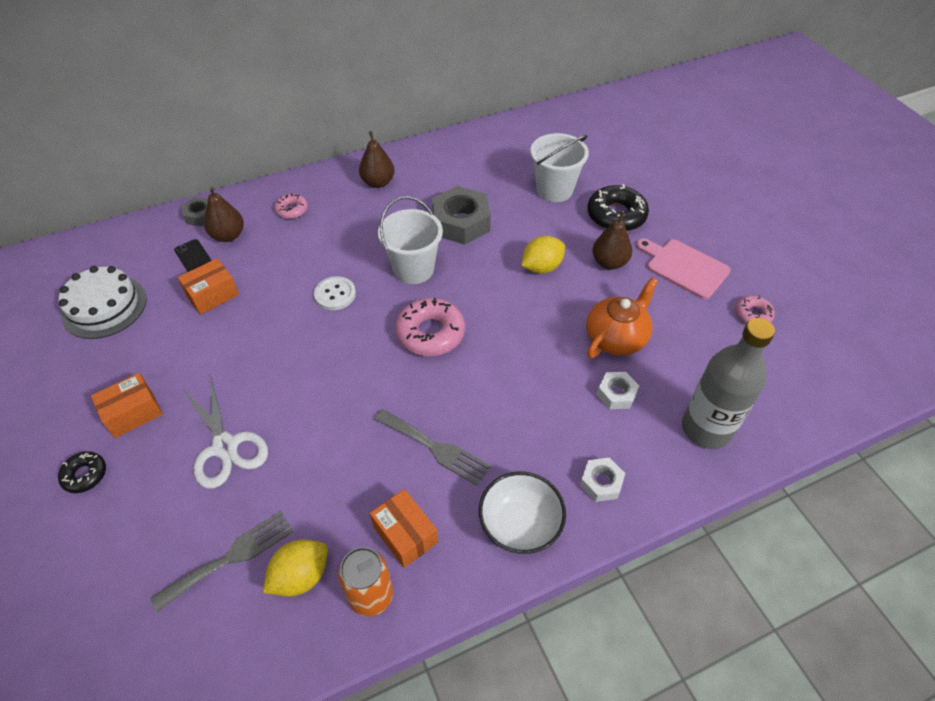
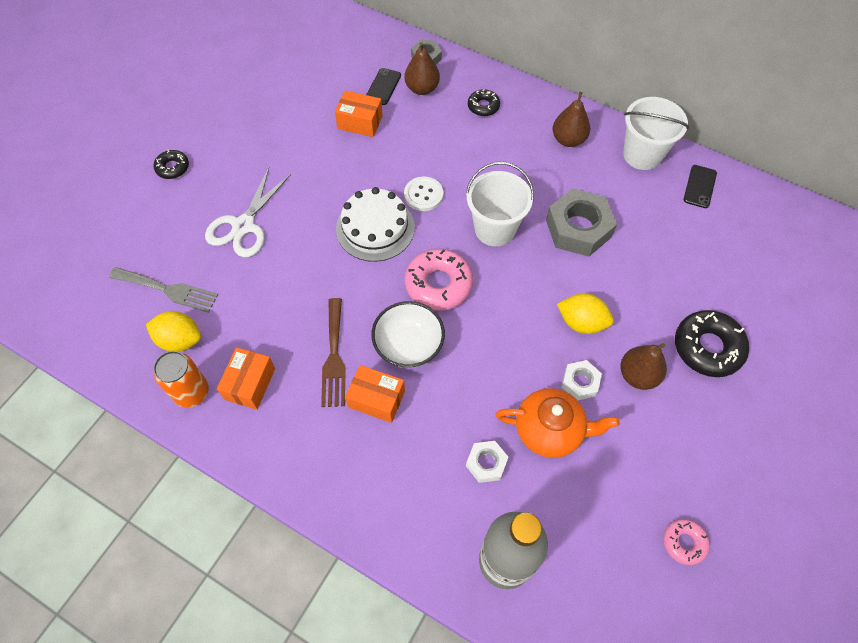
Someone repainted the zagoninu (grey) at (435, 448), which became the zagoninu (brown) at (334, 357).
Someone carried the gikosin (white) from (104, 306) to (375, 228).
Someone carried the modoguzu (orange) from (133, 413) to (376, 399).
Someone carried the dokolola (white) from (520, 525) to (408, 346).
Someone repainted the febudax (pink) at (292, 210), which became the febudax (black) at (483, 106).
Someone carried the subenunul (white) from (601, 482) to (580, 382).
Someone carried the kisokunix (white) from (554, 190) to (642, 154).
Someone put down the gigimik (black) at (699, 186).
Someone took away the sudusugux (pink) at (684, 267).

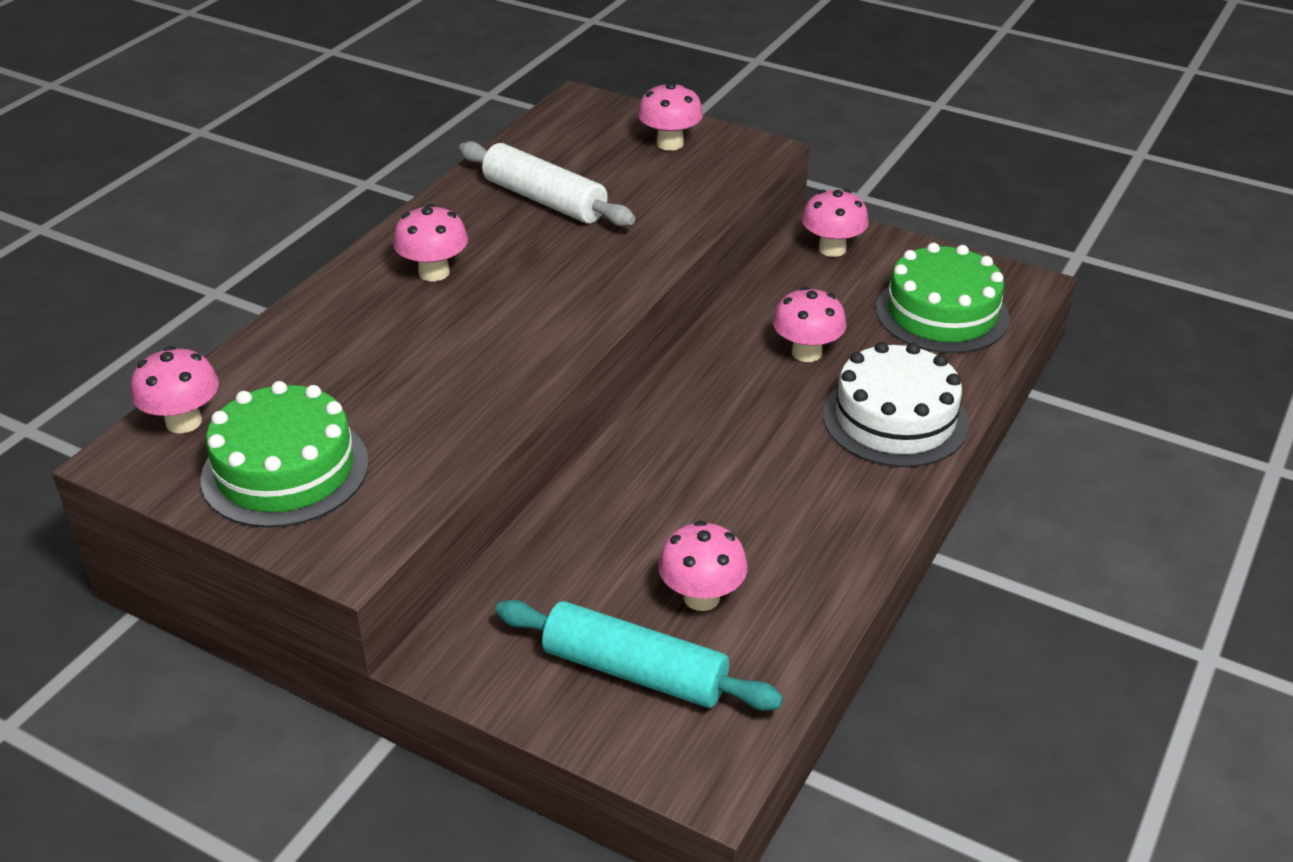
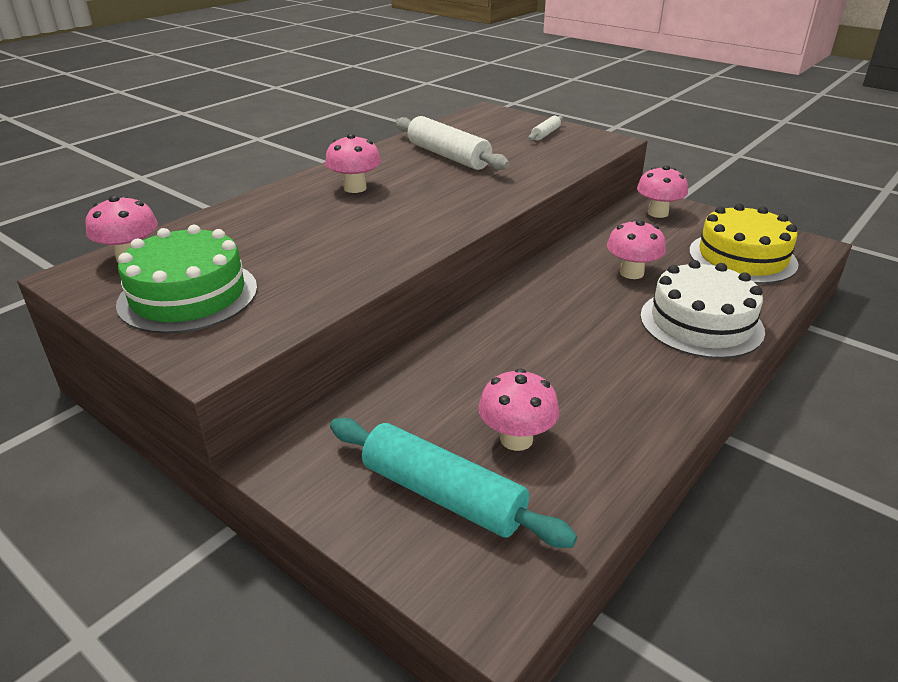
Someone swapped the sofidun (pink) at (670, 143) for the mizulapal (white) at (545, 134).
Someone repainted the gikosin (green) at (942, 313), which became the gikosin (yellow) at (742, 257).

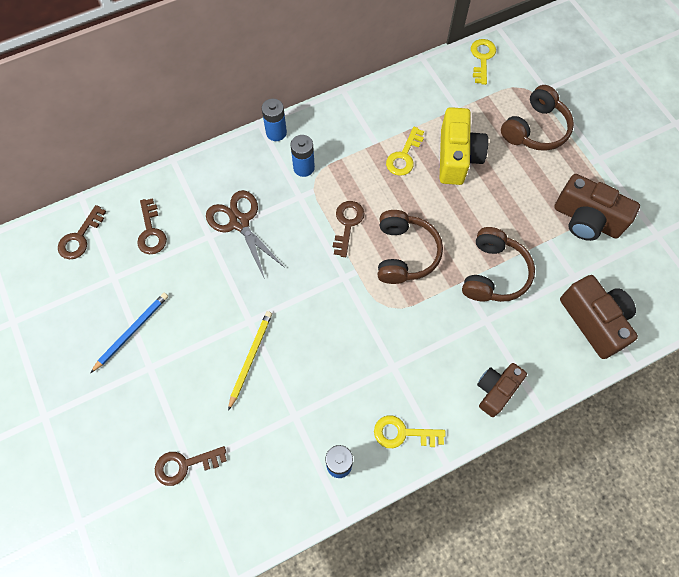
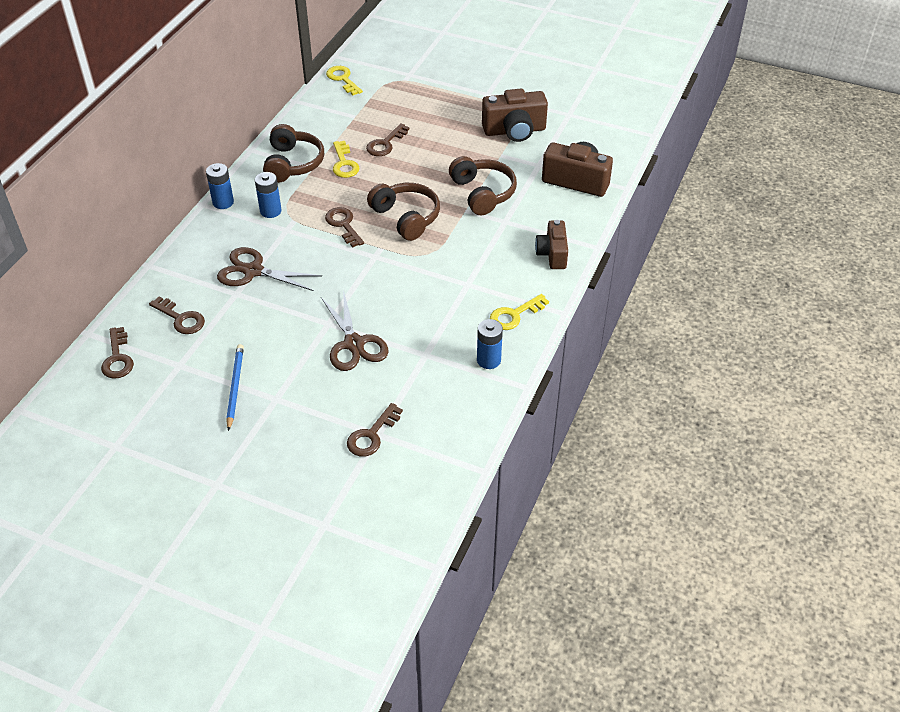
Someone carried the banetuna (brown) from (535, 129) to (293, 163).
Someone swapped the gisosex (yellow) at (250, 358) for the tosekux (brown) at (354, 344).
Someone swapped the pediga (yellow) at (457, 157) for the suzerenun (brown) at (385, 144).

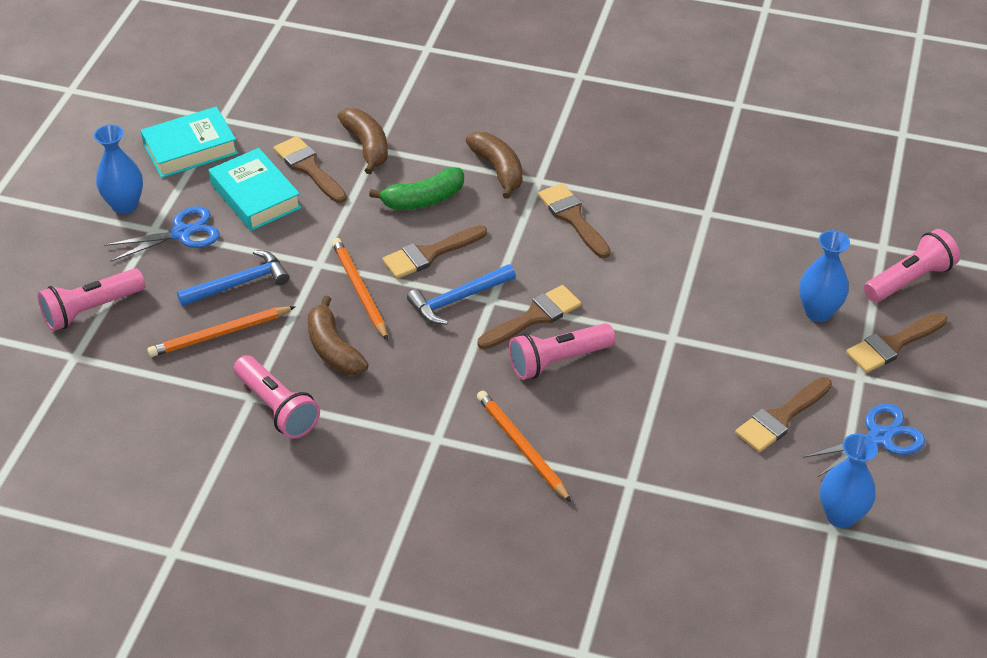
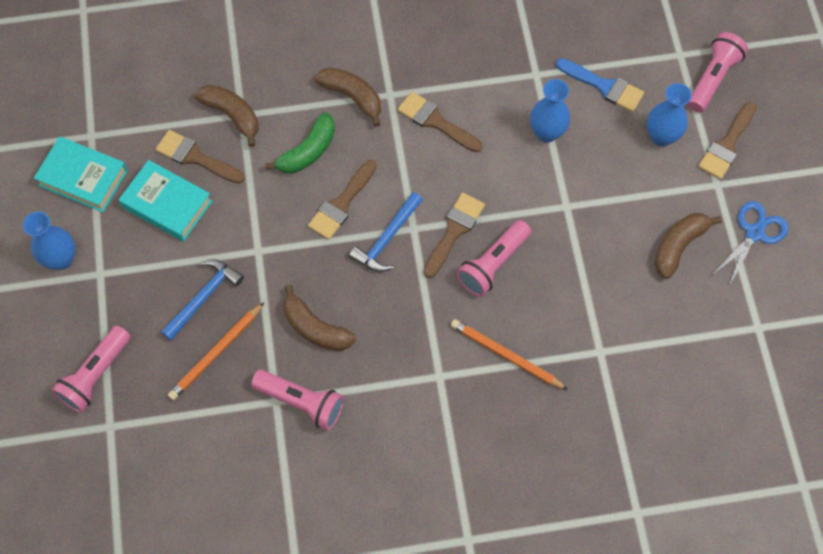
Someone rotated the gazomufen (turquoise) at (190, 149) by 75 degrees clockwise.
Someone carried the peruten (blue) from (841, 516) to (546, 133).
Someone put down the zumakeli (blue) at (604, 86).
Someone swapped the zumakeli (brown) at (781, 418) for the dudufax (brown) at (678, 246).
Someone took away the tosekux (blue) at (181, 233).
Someone took away the gisosex (orange) at (359, 290).

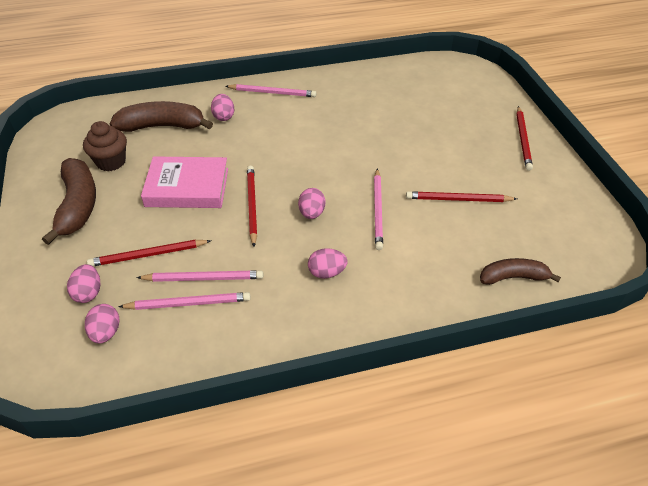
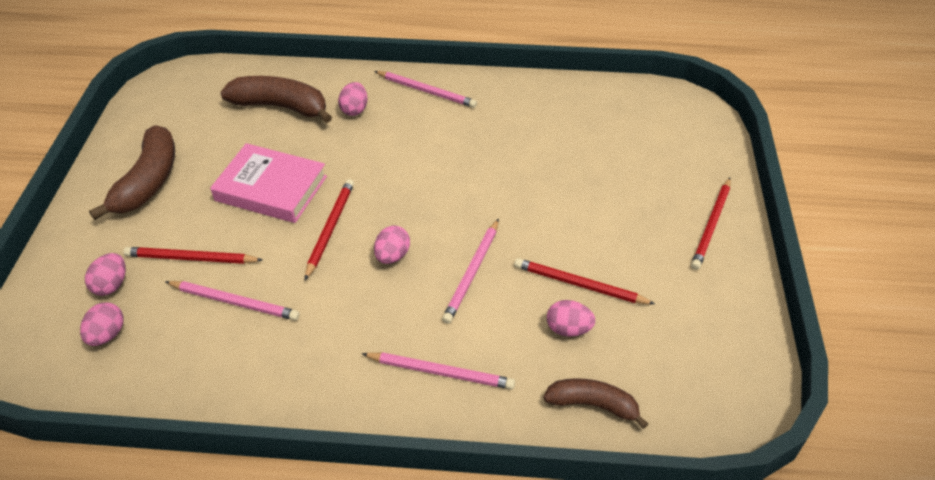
Someone carried the gisosex (pink) from (188, 303) to (441, 372).
Someone carried the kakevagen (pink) from (326, 272) to (568, 329).
Someone took away the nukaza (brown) at (111, 162).

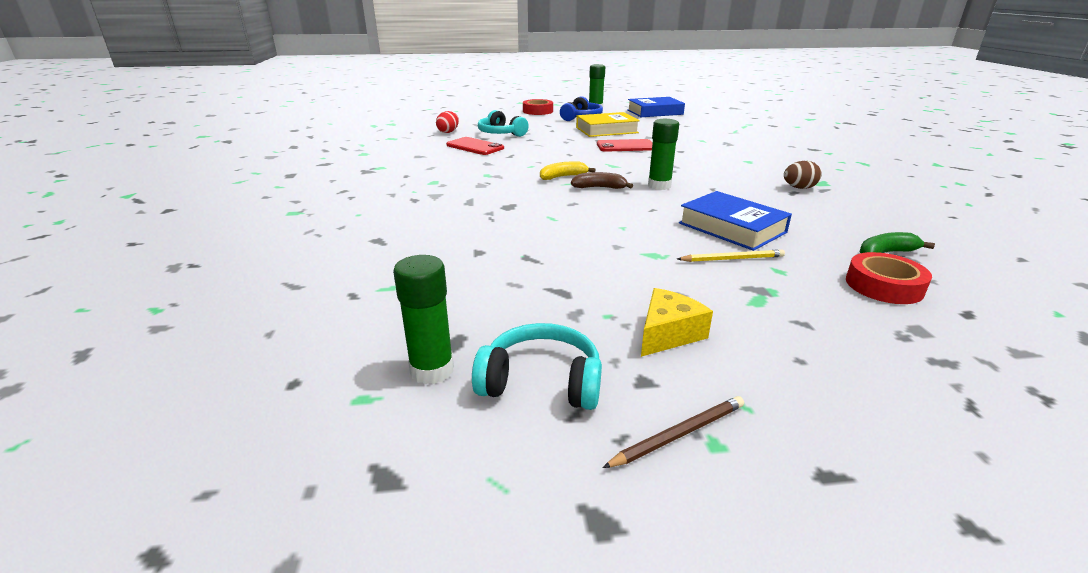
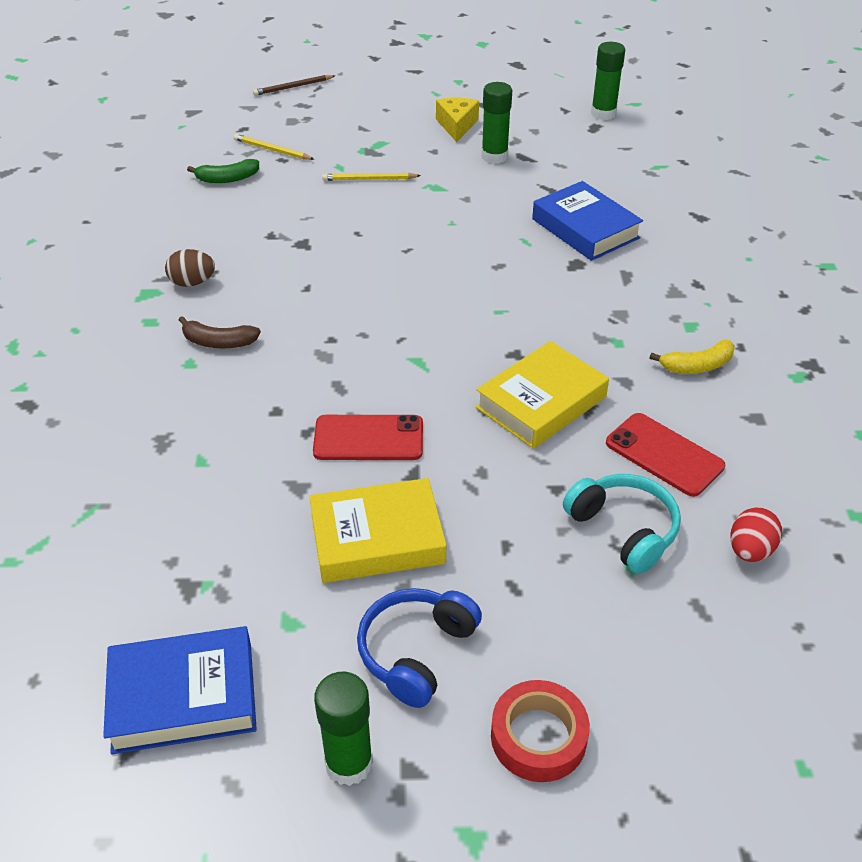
Someone carried the dudufax (brown) from (599, 188) to (218, 342).
Someone swapped the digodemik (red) at (884, 286) for the gisosex (yellow) at (272, 150).
Someone carried the gisosex (brown) from (679, 434) to (293, 87).
Someone rotated the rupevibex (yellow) at (668, 334) by 135 degrees clockwise.
Someone put down the gazomufen (yellow) at (541, 402).
Someone carried the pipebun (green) from (659, 186) to (494, 156).
Someone carried the gazomufen (blue) from (732, 228) to (585, 228).
Someone carried the dudufax (yellow) from (563, 177) to (697, 366).
Someone took away the banetuna (turquoise) at (541, 382).

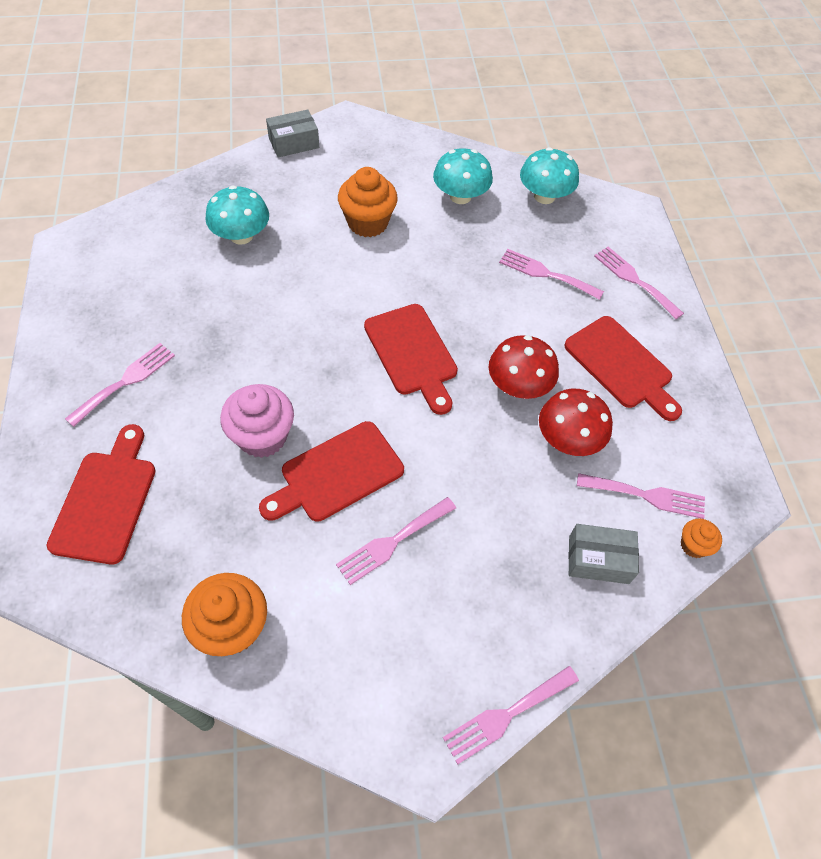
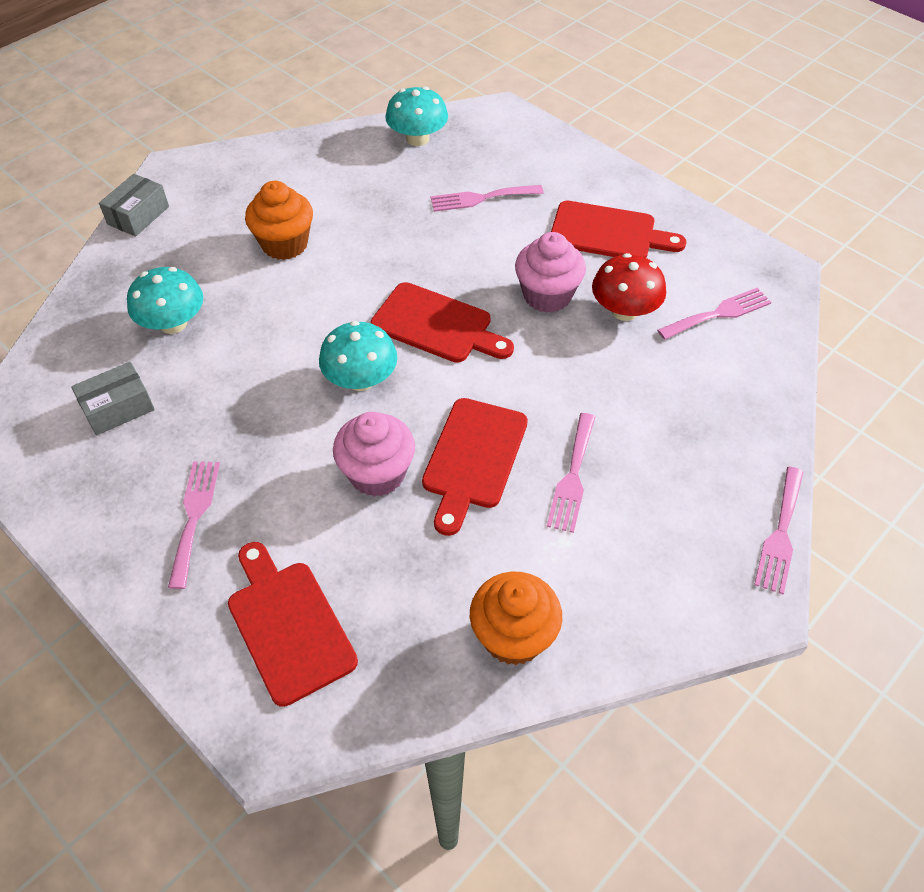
Someone carried the modoguzu (grey) from (598, 560) to (118, 408).
Someone carried the sofidun (turquoise) from (460, 196) to (361, 379).
Someone swapped the sofidun (red) at (518, 385) for the nukaza (pink) at (547, 295).
Someone took away the zagoninu (pink) at (634, 280).
Someone took away the nukaza (orange) at (693, 545).

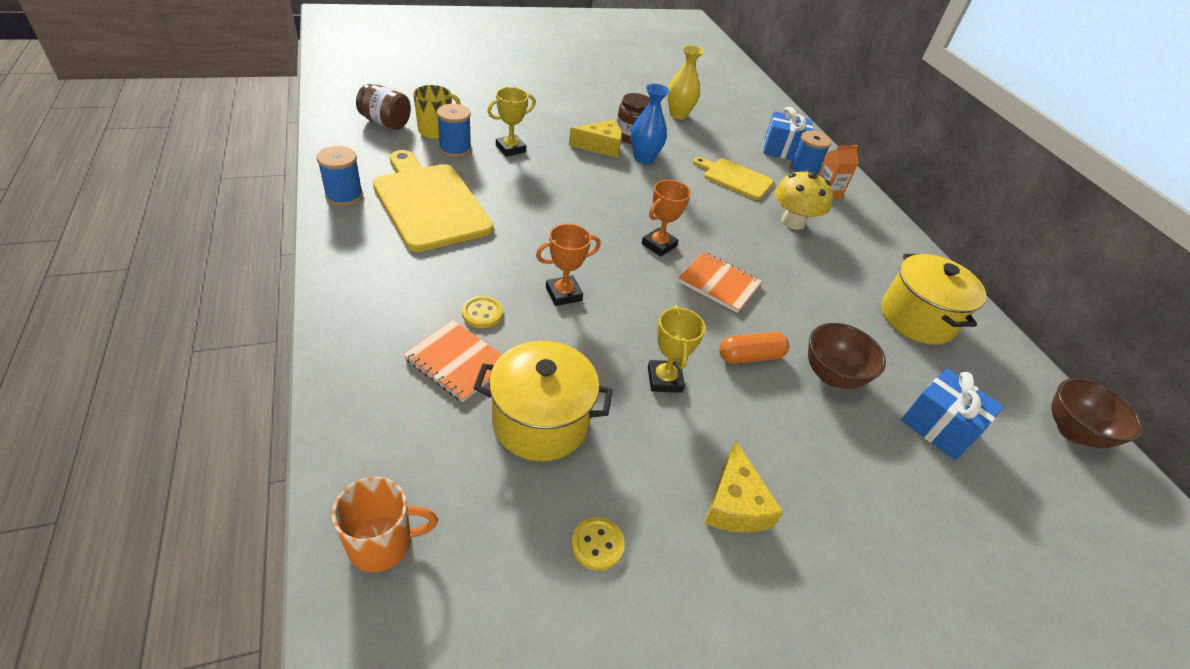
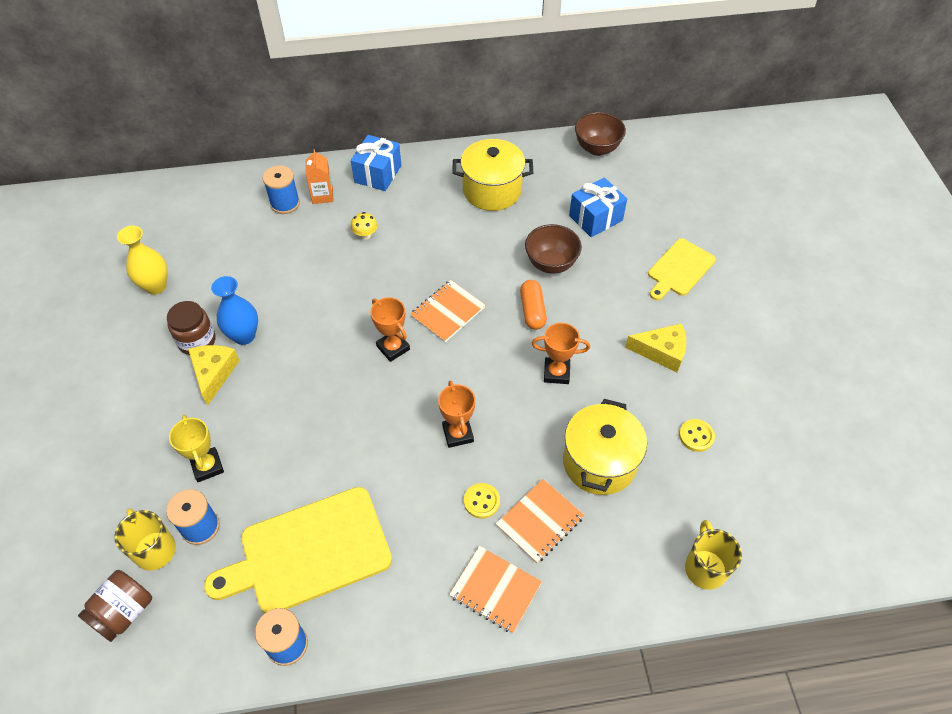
Someone carried the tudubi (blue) from (782, 150) to (378, 174).
Someone scaled the sofidun (yellow) at (793, 222) by 0.51.
Someone put down the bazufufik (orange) at (495, 590).
Someone repainted the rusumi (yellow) at (664, 379), which became the rusumi (orange) at (556, 373).
Someone carried the sudusugux (yellow) from (735, 178) to (679, 269).
Someone repainted the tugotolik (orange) at (382, 543), which became the tugotolik (yellow) at (705, 567).

